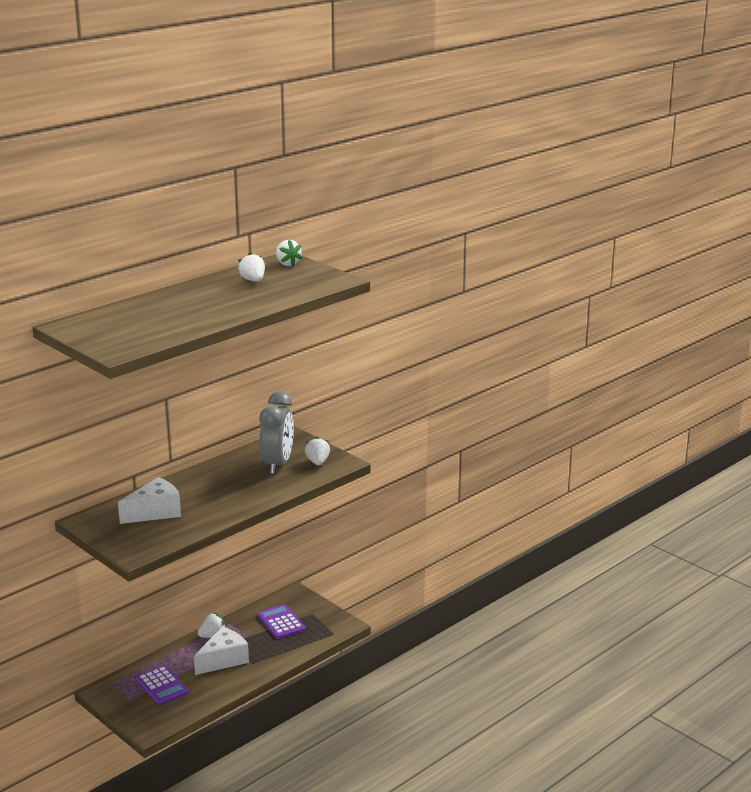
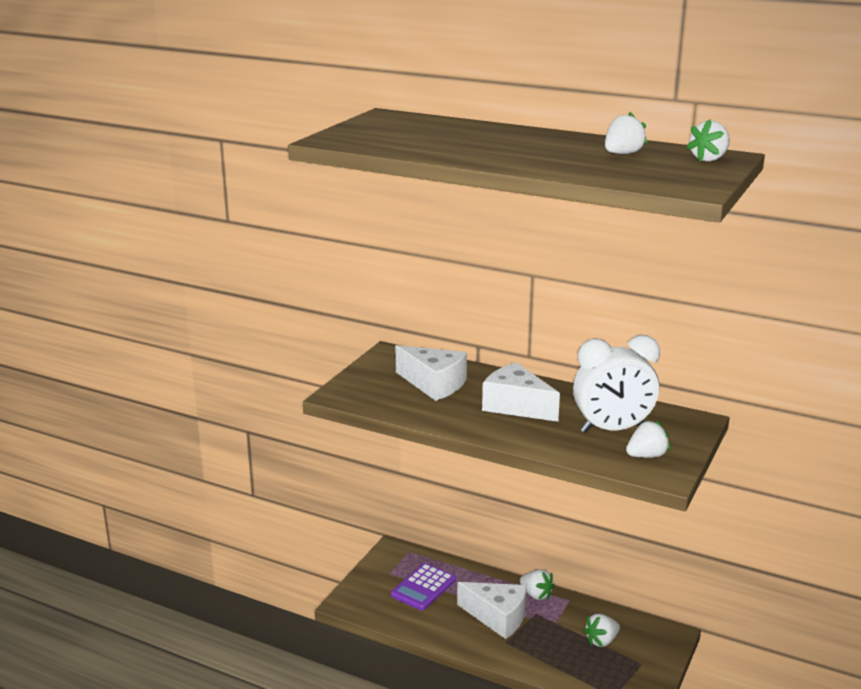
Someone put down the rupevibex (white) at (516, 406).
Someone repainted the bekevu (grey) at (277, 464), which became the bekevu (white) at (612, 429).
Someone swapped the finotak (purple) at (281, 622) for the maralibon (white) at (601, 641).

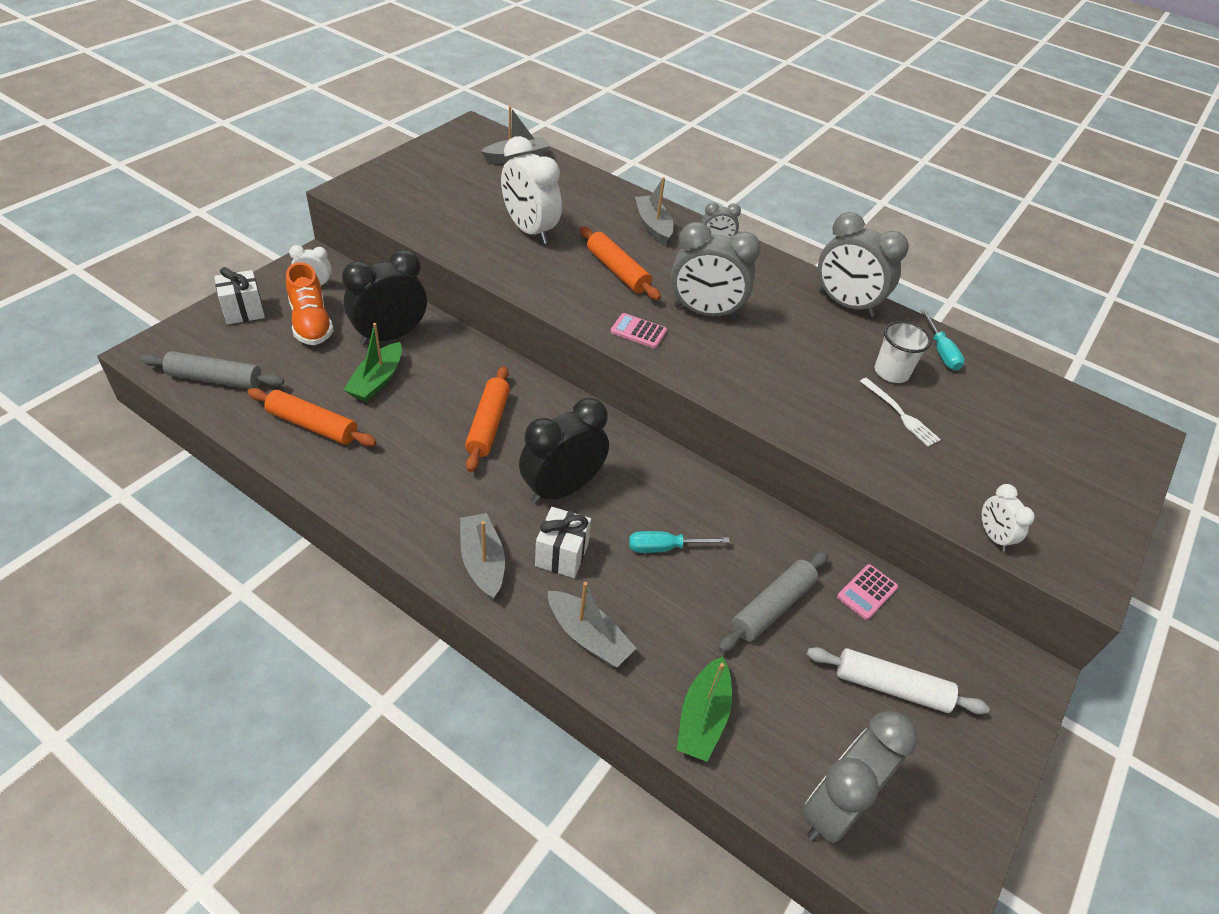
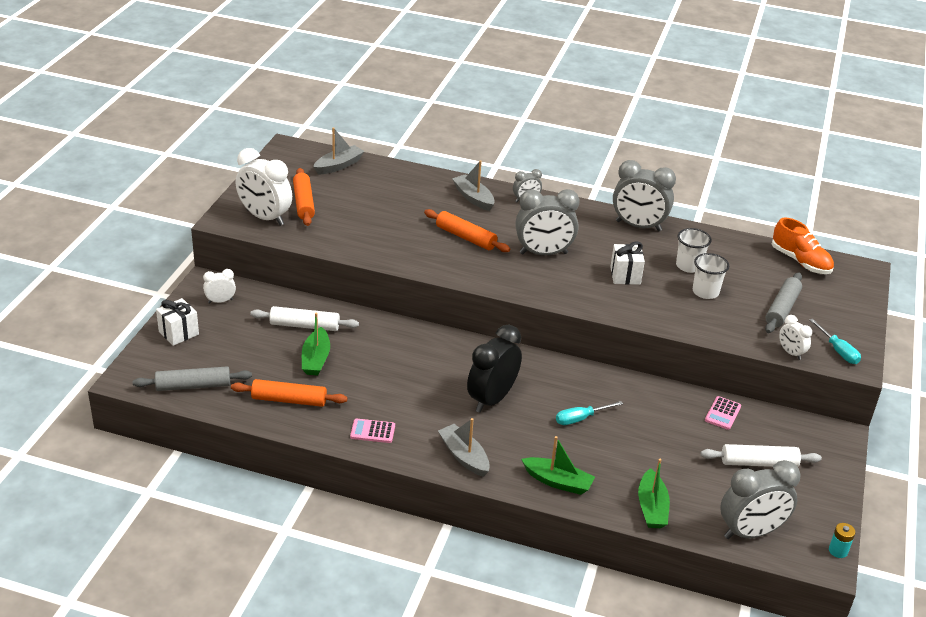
Someone carried the bekevu (white) from (529, 231) to (265, 217).
Someone swapped the bekevu (black) at (390, 336) for the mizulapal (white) at (304, 325).
Someone carried the mizulapal (orange) from (488, 424) to (303, 203).
Someone carried the finotak (pink) from (638, 331) to (372, 431).
Someone repainted the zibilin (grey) at (588, 636), which became the zibilin (green) at (558, 482).
Someone carried the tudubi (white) from (561, 555) to (625, 275).
Someone swapped the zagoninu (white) at (900, 414) for the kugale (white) at (705, 292).
Someone rotated the bekevu (grey) at (835, 807) by 135 degrees counterclockwise.
Someone carried the mizulapal (grey) from (772, 607) to (782, 309).
Someone carried the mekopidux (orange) from (311, 323) to (800, 261).
Someone carried the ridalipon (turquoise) from (941, 352) to (838, 351).
Someone put down the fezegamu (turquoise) at (838, 551).

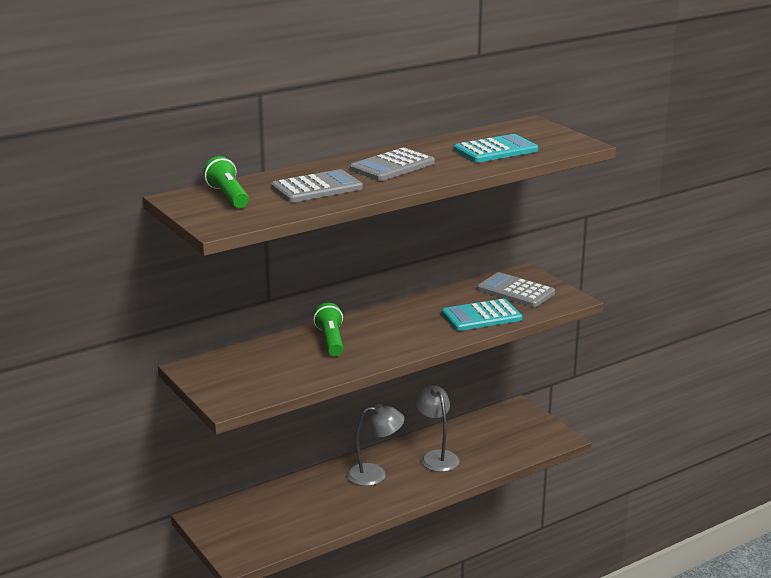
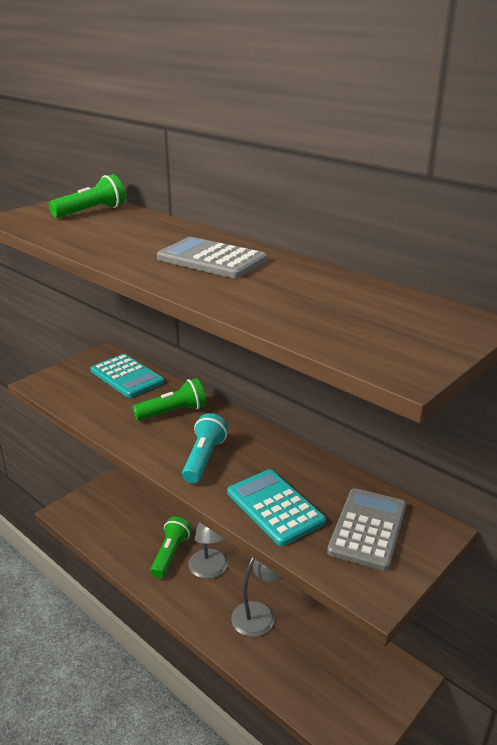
Someone carried the finotak (turquoise) from (495, 150) to (127, 376).
Someone put down the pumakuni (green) at (170, 554).
Someone put down the pumakuni (turquoise) at (204, 458).
Someone took away the finotak (grey) at (316, 188).

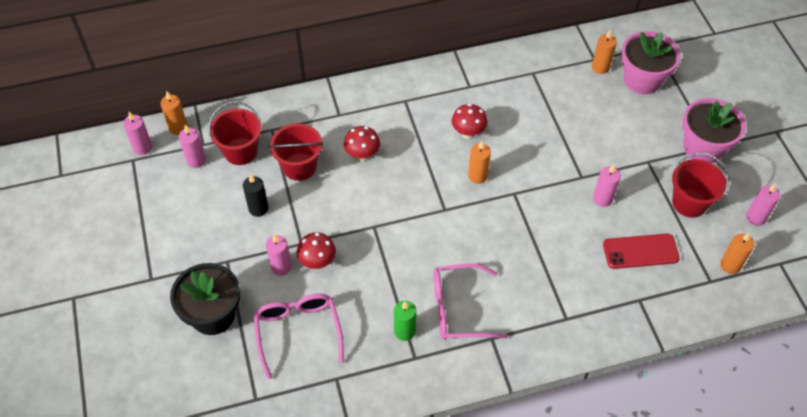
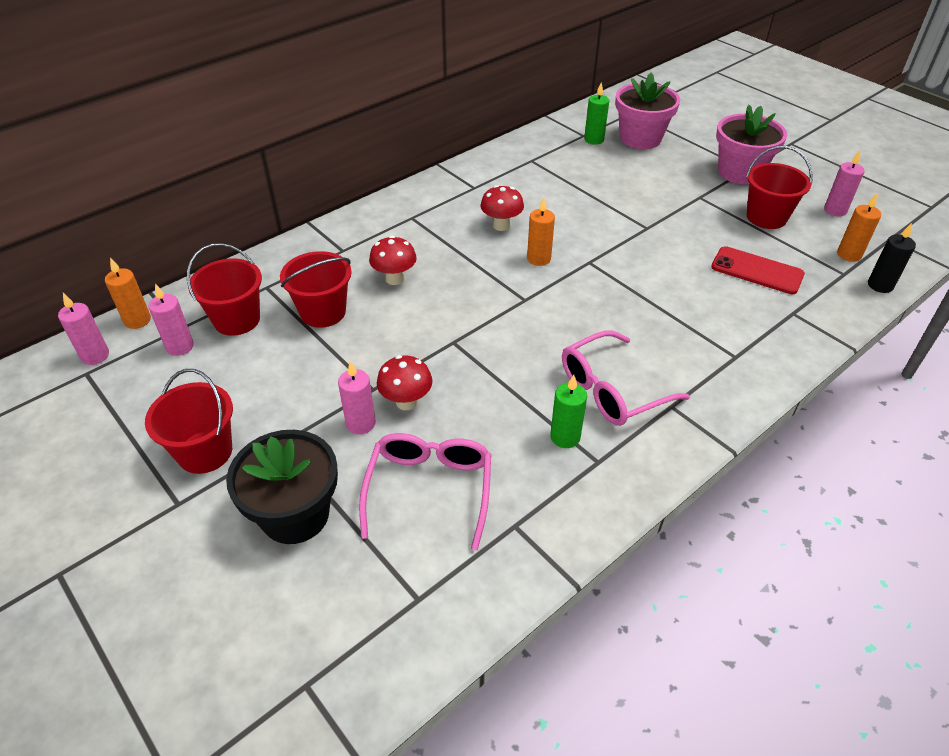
Someone put down the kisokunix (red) at (205, 452).
Someone rotated the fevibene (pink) at (298, 333) by 45 degrees clockwise.
Someone repainted the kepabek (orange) at (600, 67), which became the kepabek (green) at (594, 139).
Someone rotated the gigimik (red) at (640, 251) by 60 degrees clockwise.
Someone carried the kepabek (black) from (258, 208) to (880, 285).
Someone took away the kepabek (pink) at (602, 199).

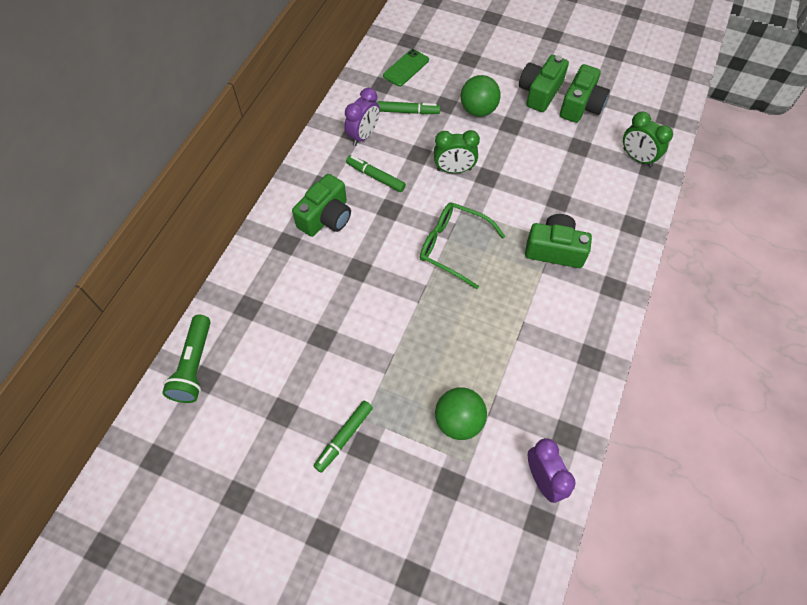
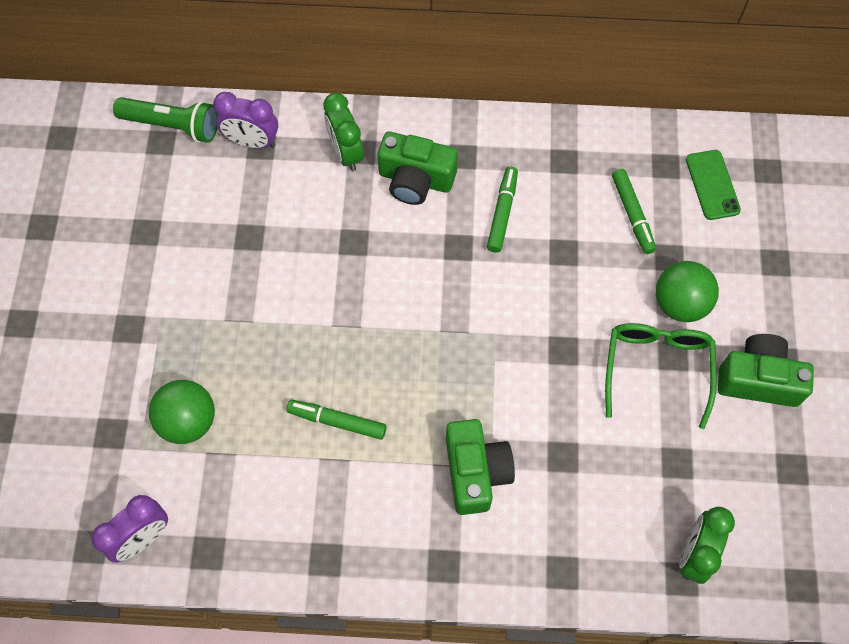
Someone rotated the pumakuni (green) at (194, 366) by 150 degrees counterclockwise.
Someone carried the bekevu (purple) from (363, 135) to (252, 142).
Someone carried the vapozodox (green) from (344, 437) to (337, 421).
Someone carried the bekevu (green) from (454, 170) to (346, 153).
Someone carried the fevibene (green) from (453, 246) to (657, 368).
Someone rotated the gigimik (green) at (406, 68) by 60 degrees clockwise.
Someone took away the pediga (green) at (581, 106).

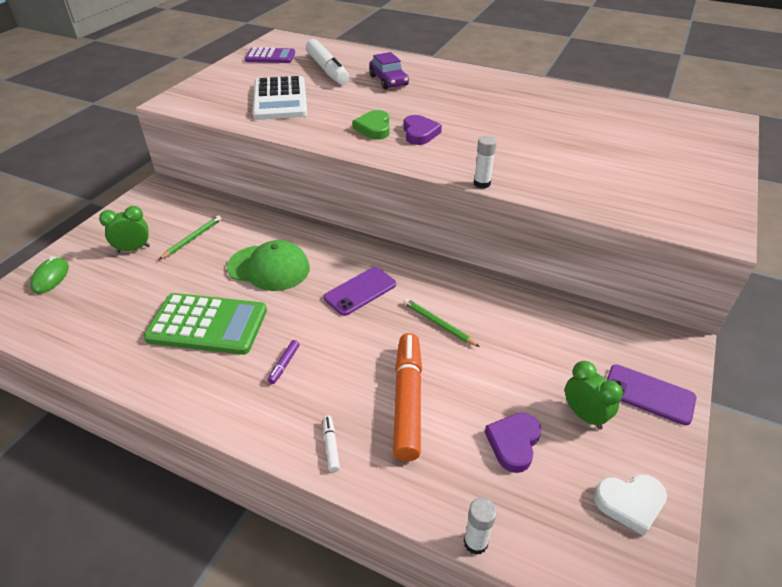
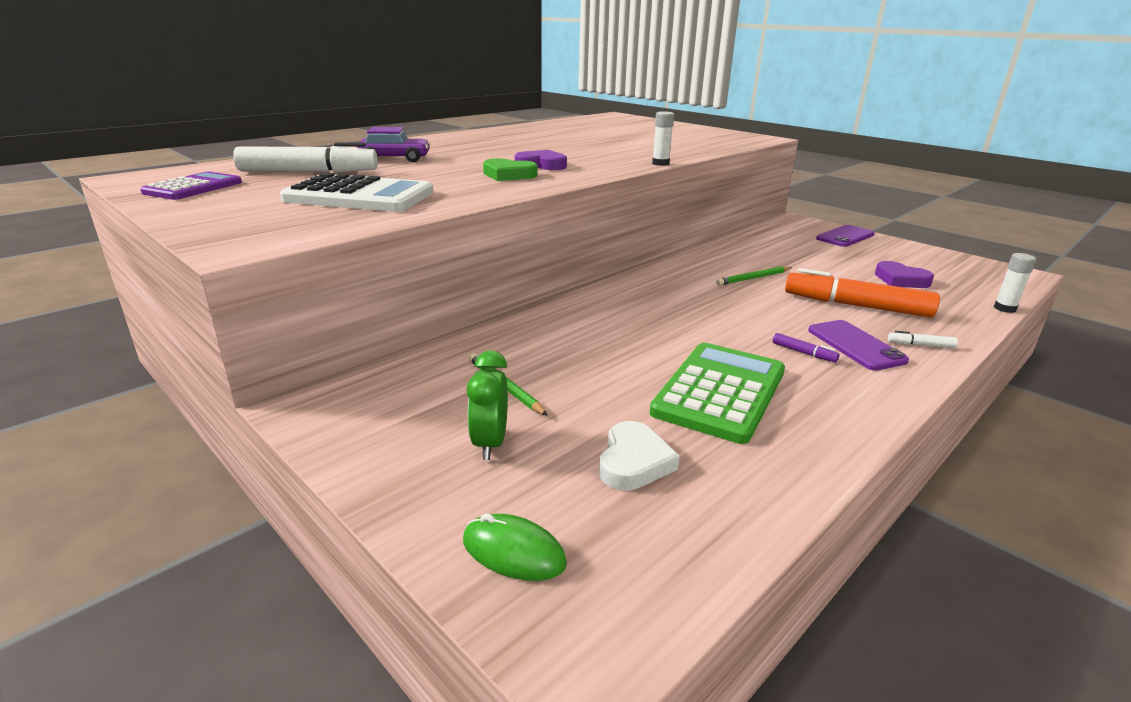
Someone carried the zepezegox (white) from (630, 503) to (633, 462).
Someone carried the gigimik (purple) from (360, 291) to (855, 345).
Someone took away the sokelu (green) at (269, 268).
Someone took away the bekevu (green) at (584, 415).

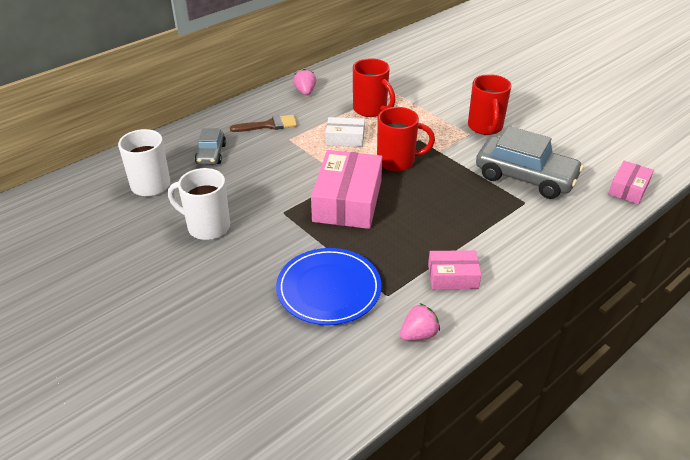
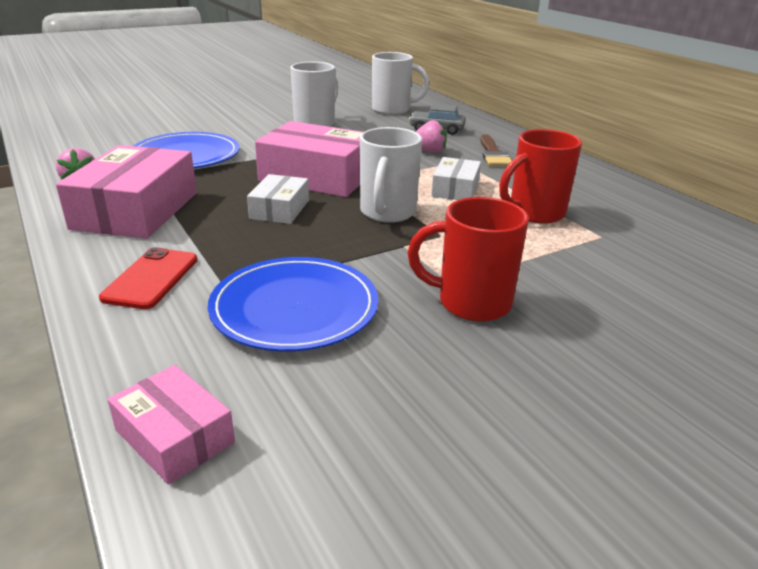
Someone scaled the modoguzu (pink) at (453, 276) by 1.86.
Someone put down the gigimik (red) at (151, 278).
Someone swapped the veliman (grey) at (525, 177) for the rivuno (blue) at (294, 308).
Someone put down the modoguzu (white) at (279, 209).
Someone repainted the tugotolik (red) at (397, 161), which became the tugotolik (white) at (387, 213).
Someone carried the maralibon (pink) from (305, 92) to (429, 151).

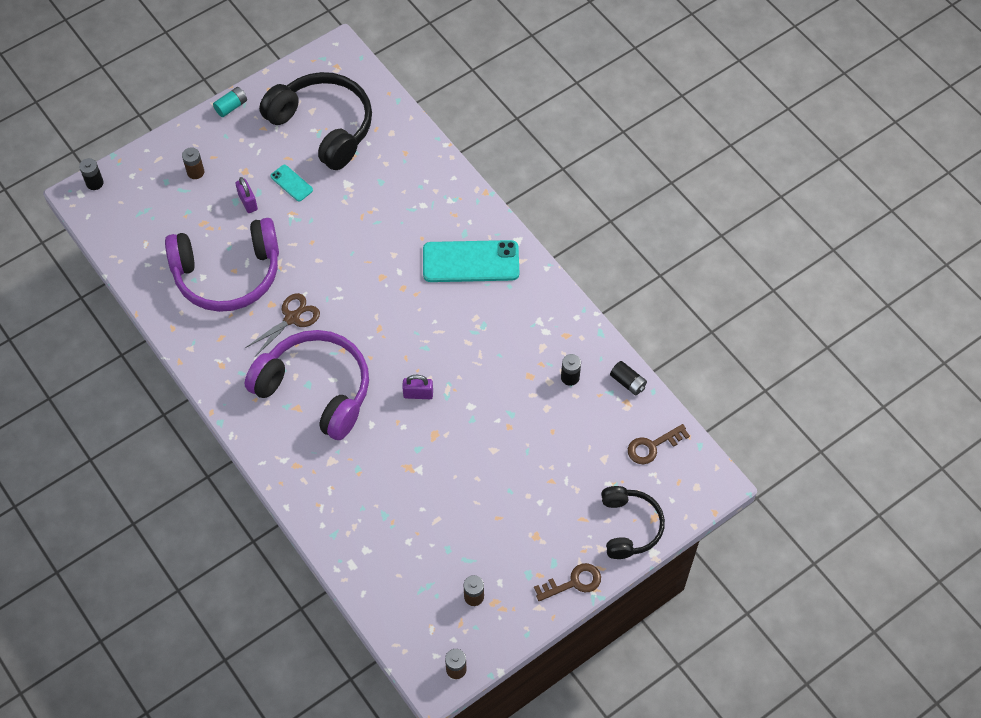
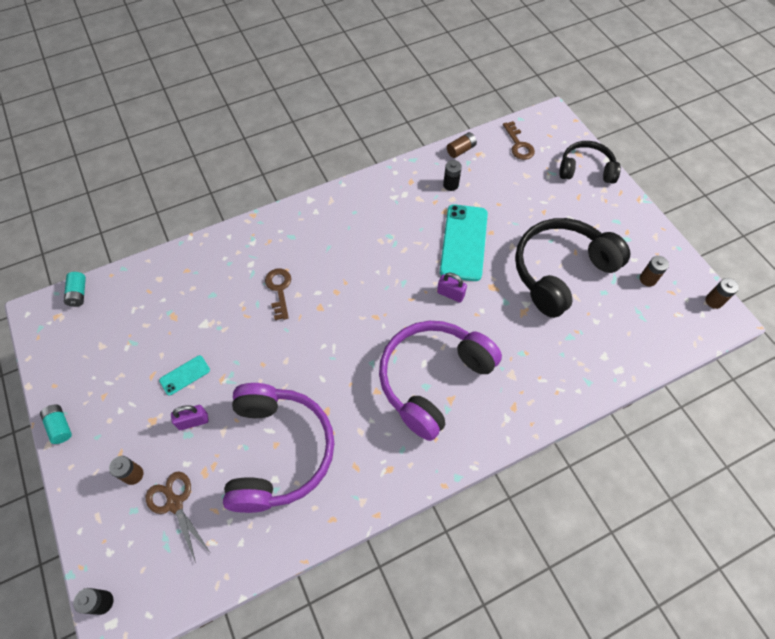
Someone put down the fezegamu (turquoise) at (78, 293).
Someone carried the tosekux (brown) from (292, 318) to (174, 503).
Someone carried the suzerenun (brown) from (573, 582) to (279, 290).
Someone rotated the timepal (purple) at (418, 394) by 75 degrees counterclockwise.
Someone carried the gigimik (turquoise) from (471, 261) to (463, 242).
Someone repainted the fezegamu (black) at (628, 382), which became the fezegamu (brown) at (461, 150).
Someone carried the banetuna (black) from (323, 127) to (561, 271).

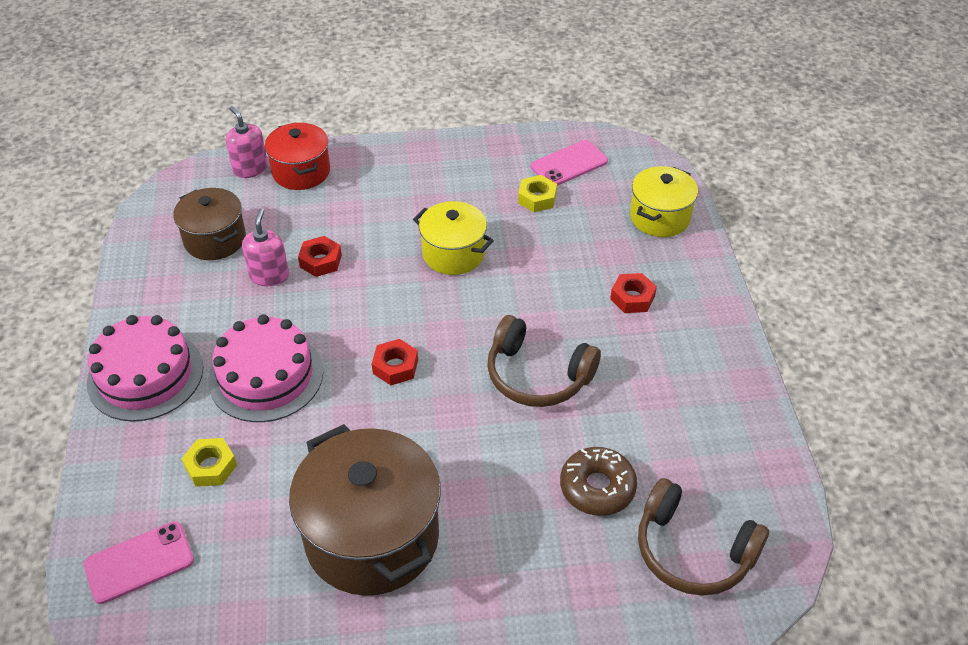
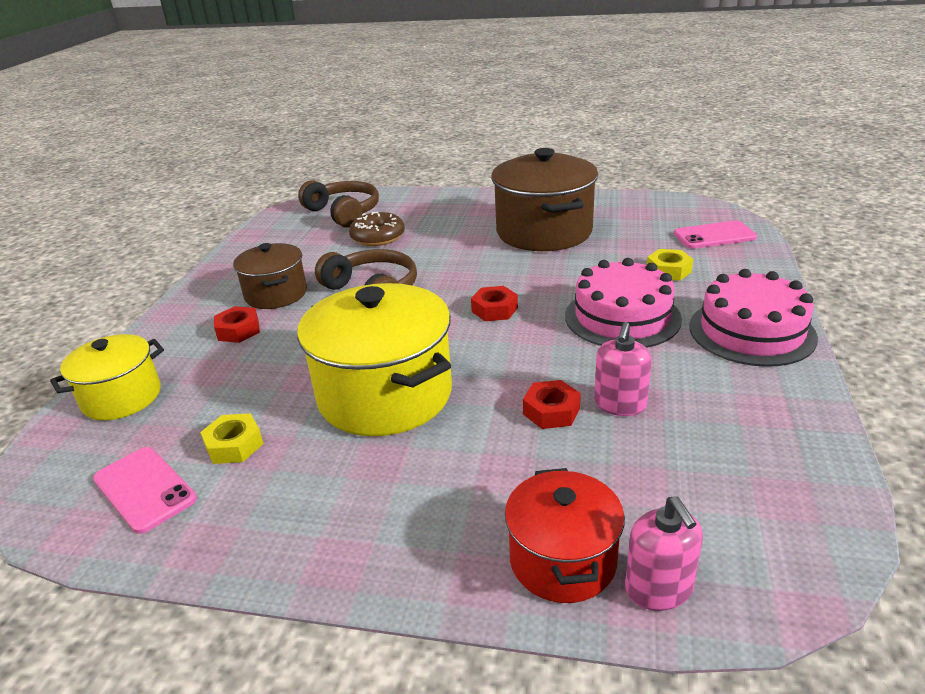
Someone rotated the gigimik (pink) at (569, 164) by 60 degrees clockwise.
Someone carried the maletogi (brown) from (215, 239) to (276, 294).
Someone scaled the maletogi (yellow) at (453, 254) by 1.71.

